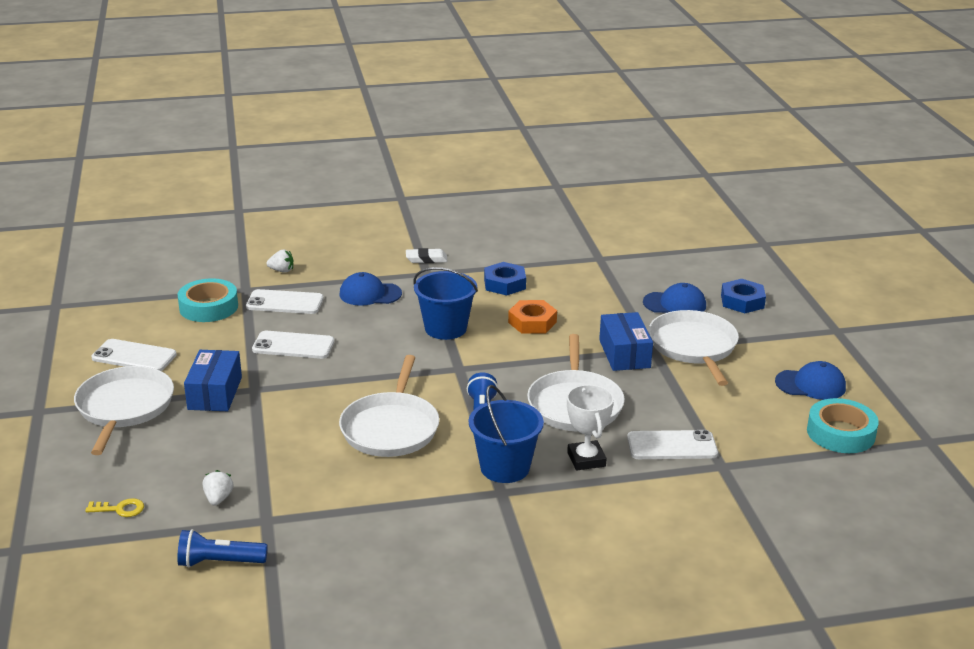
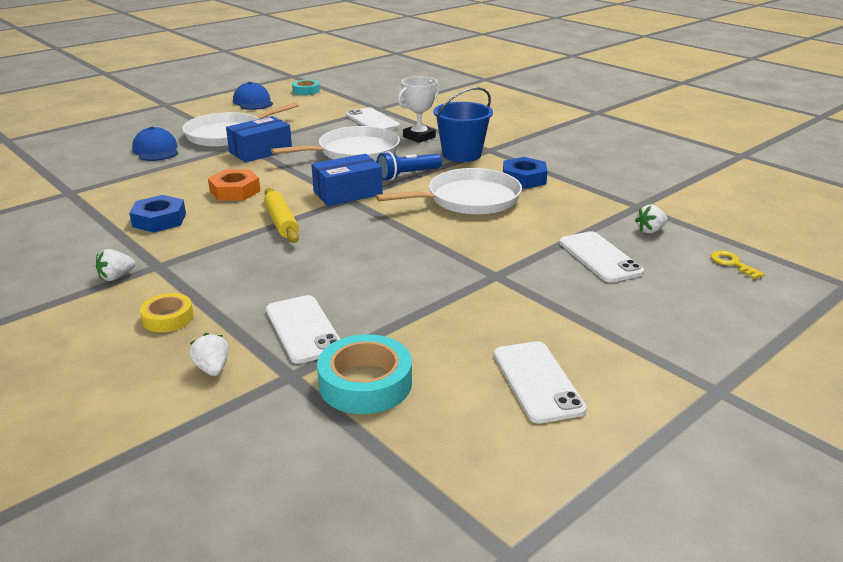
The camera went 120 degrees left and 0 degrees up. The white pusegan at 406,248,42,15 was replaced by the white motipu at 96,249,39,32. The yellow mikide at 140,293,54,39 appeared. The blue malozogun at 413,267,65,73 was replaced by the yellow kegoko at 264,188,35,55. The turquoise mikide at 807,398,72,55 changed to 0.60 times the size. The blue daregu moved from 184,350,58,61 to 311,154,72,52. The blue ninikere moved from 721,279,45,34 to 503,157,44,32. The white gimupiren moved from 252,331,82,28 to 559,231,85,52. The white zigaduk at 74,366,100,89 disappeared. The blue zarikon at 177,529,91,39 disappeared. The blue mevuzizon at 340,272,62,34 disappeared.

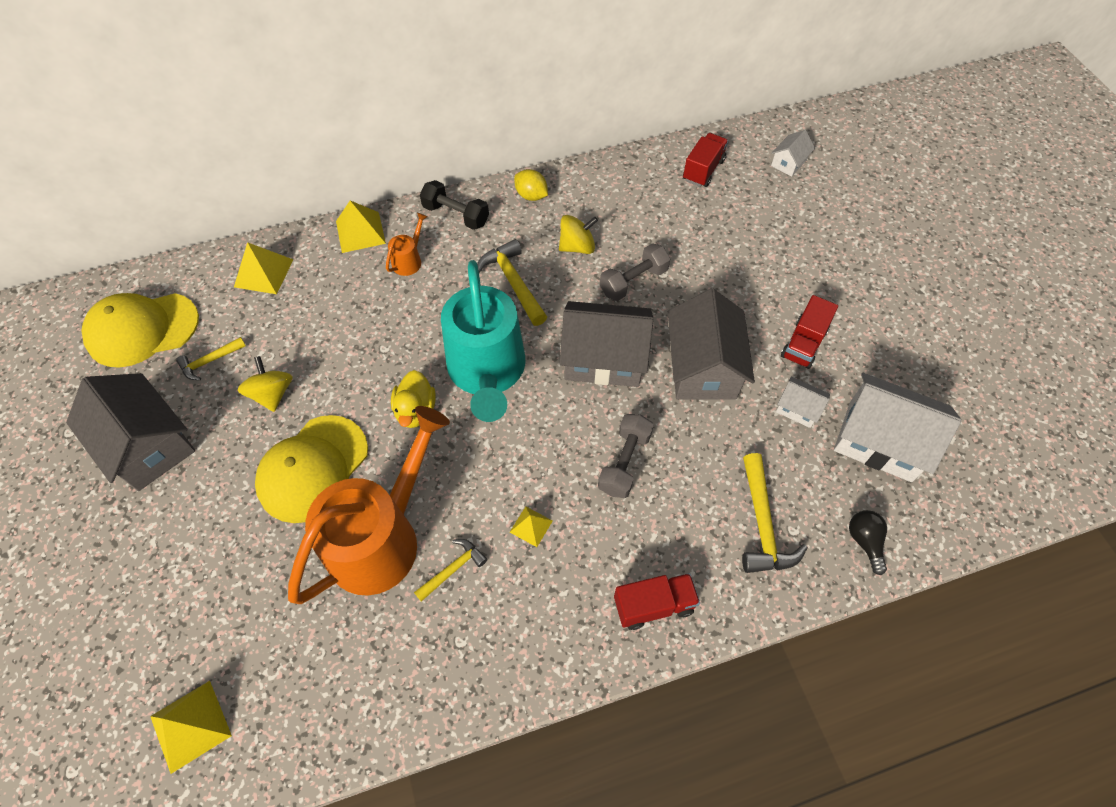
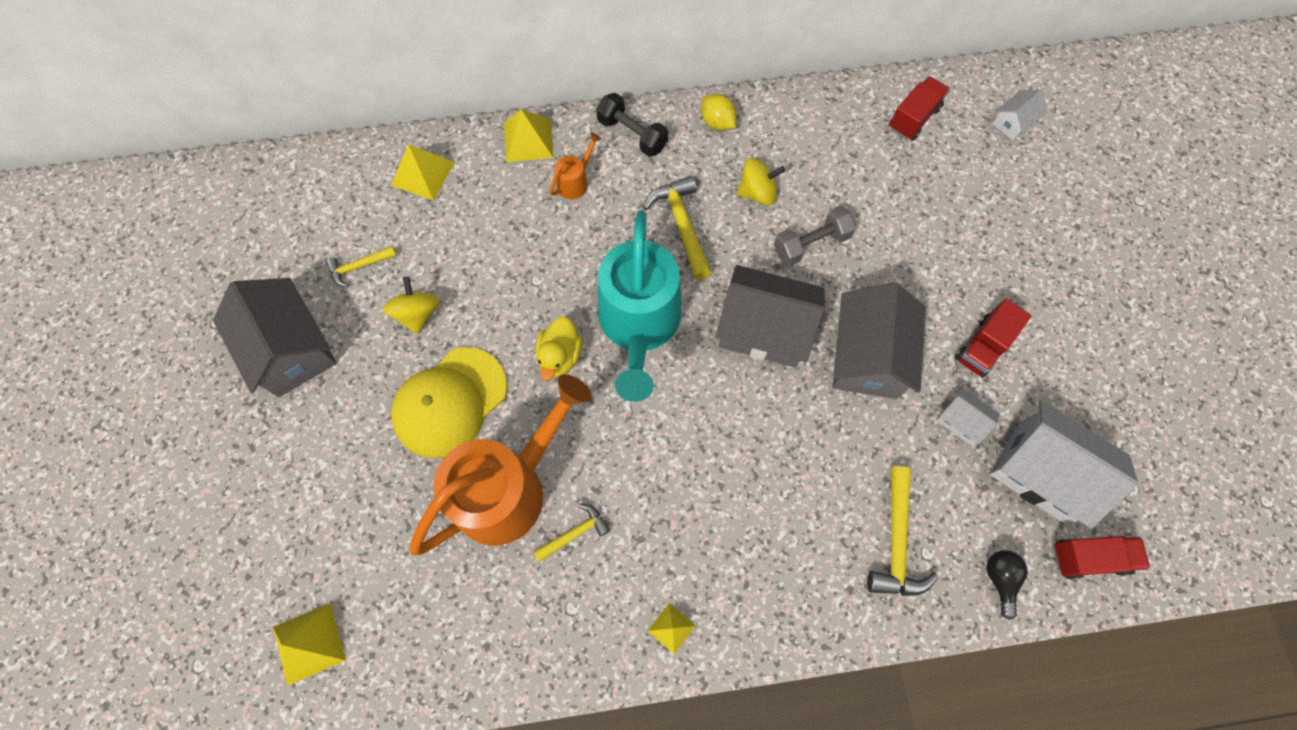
The camera went 10 degrees right and 10 degrees up. The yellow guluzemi moved from 510,506,43,41 to 648,603,47,51. The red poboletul moved from 614,573,86,57 to 1054,535,96,44. The yellow mevuzizon at 81,293,118,75 disappeared. The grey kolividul at 598,414,56,84 disappeared.

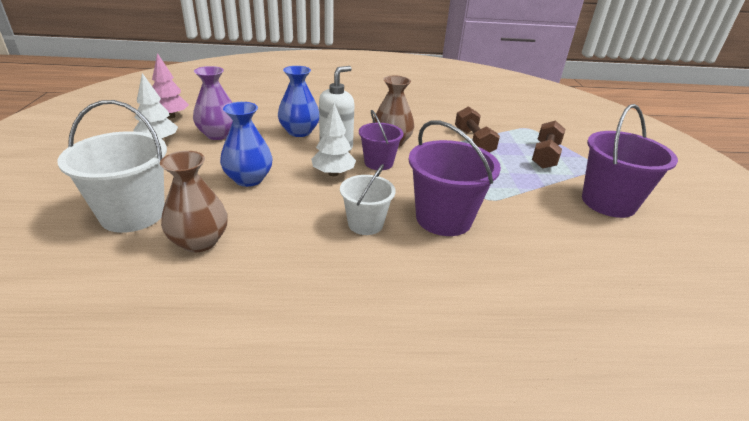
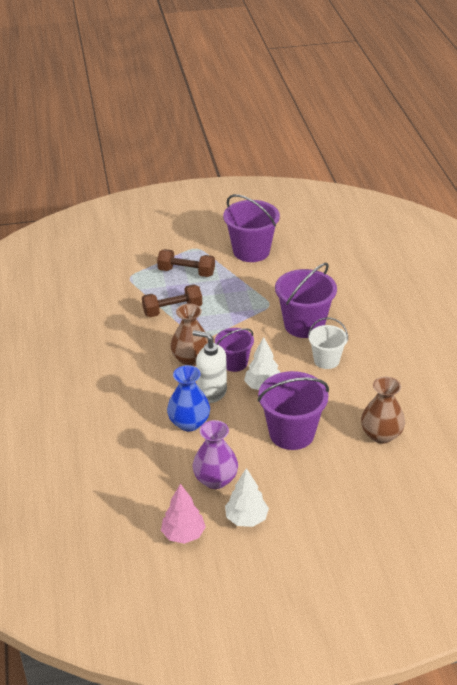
The camera went 95 degrees left and 5 degrees up. The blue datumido at 220,102,53,85 was replaced by the purple malozogun at 258,371,71,79. The white malozogun at 58,100,109,133 disappeared.

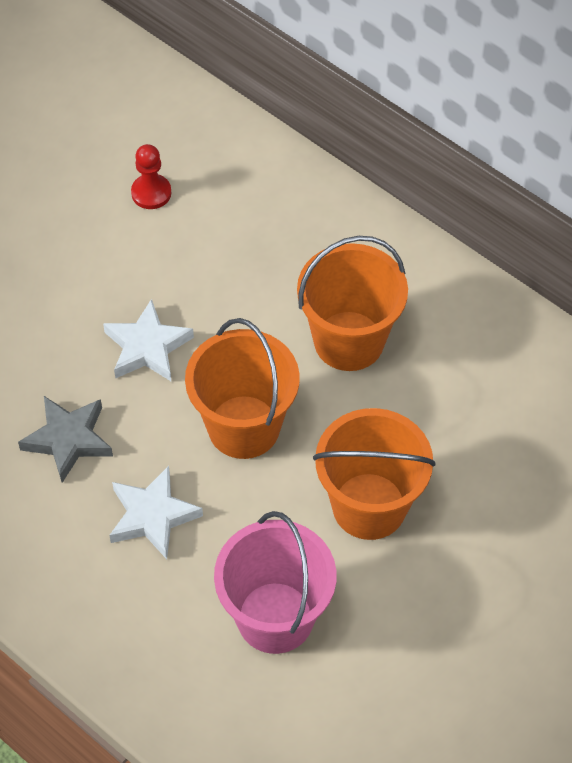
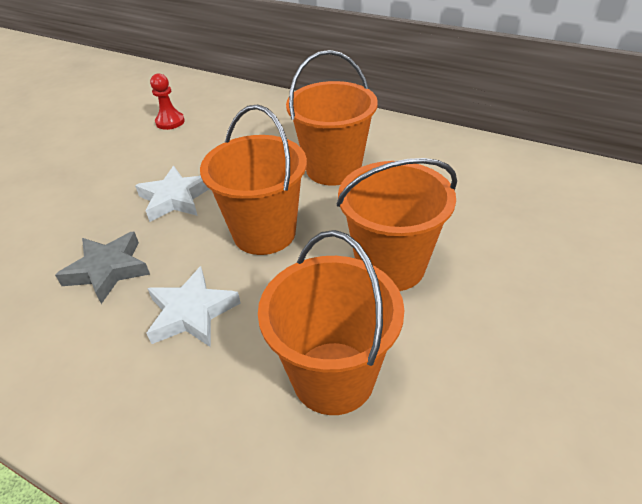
The camera went 10 degrees left and 15 degrees down. The pink malozogun at 214,511,122,143 became the orange malozogun at 258,230,147,185.

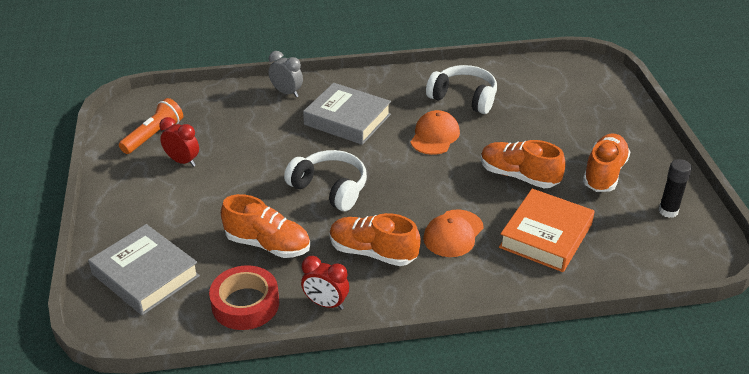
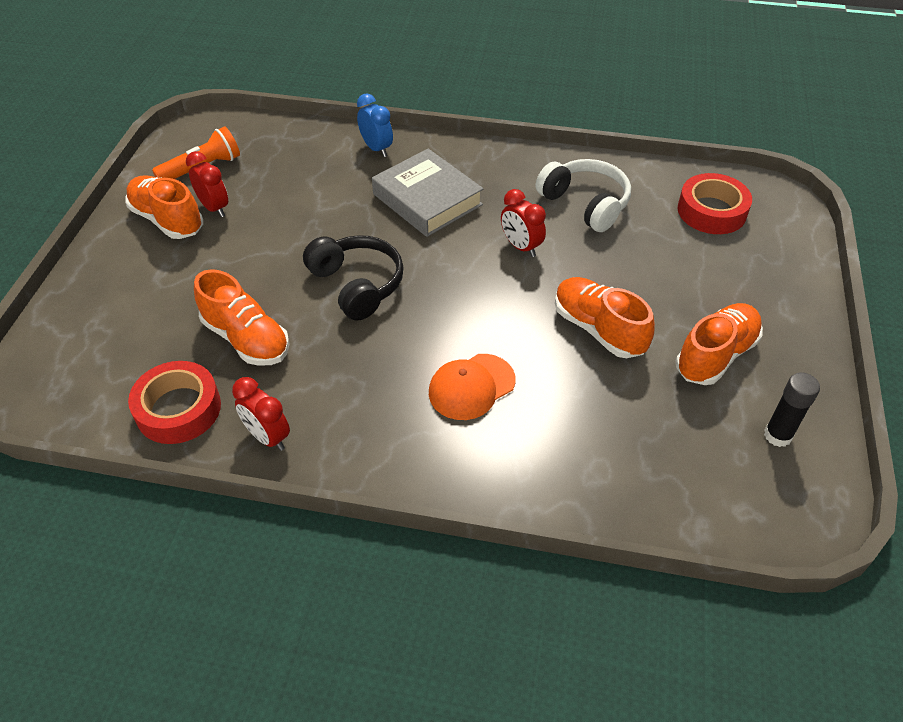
The camera went 20 degrees right and 10 degrees up. The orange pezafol moved from 329,213,92,53 to 125,175,78,64. The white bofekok at 284,150,83,61 became the black bofekok at 303,235,101,86. The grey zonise at 268,51,35,46 became the blue zonise at 357,94,36,63. The orange mevuzizon at 410,110,50,45 was replaced by the red zonise at 501,189,45,68. The red mikide at 677,173,75,61 appeared. The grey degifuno at 88,224,112,91 disappeared. The orange degifuno at 499,189,95,83 disappeared.

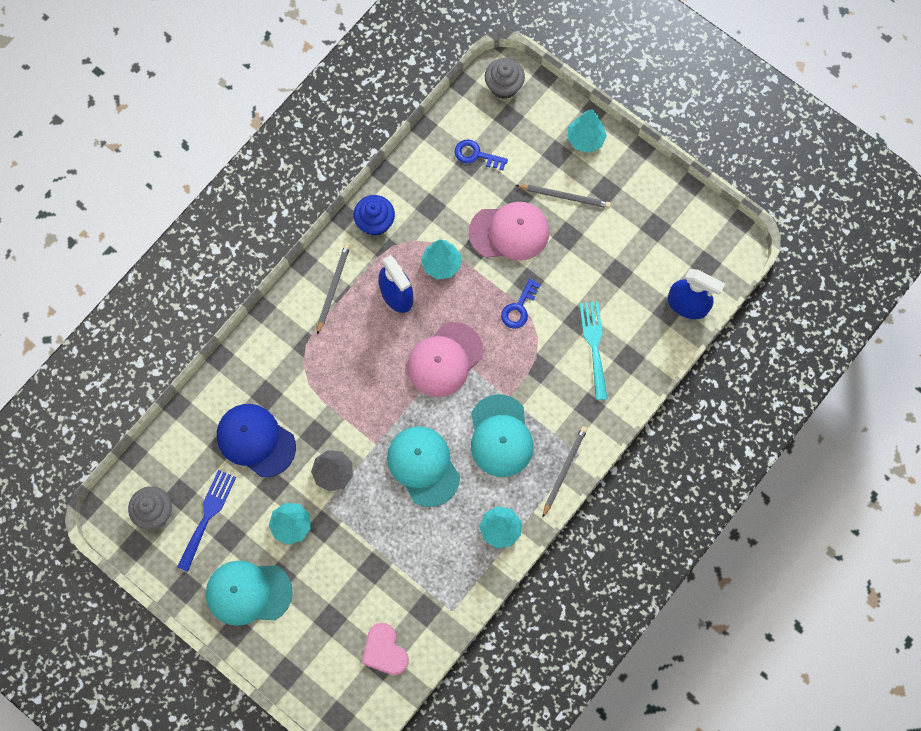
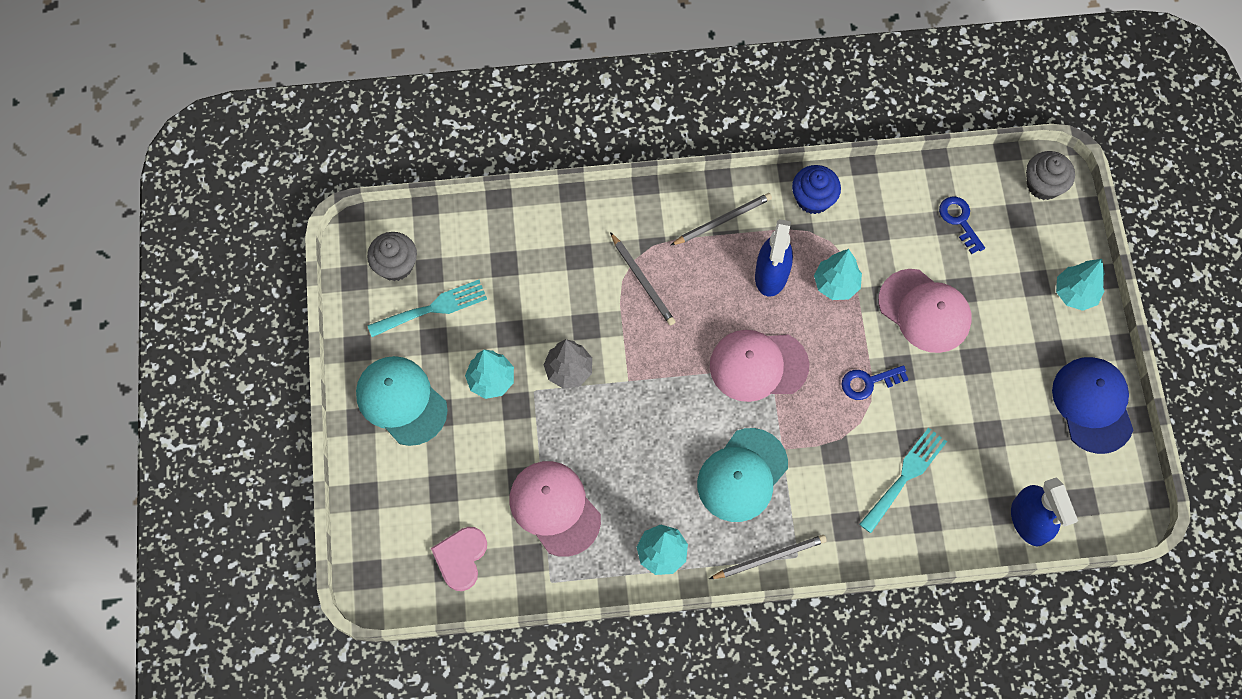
The camera went 45 degrees right and 5 degrees down. The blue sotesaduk at 177,470,59,102 became the turquoise sotesaduk at 367,280,120,57. The pink mevuzizon at 509,461,92,96 appeared. The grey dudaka moved from 516,185,95,23 to 610,232,65,94. The blue mevuzizon moved from 217,404,79,73 to 1052,357,81,97. The turquoise mevuzizon at 387,426,73,81 disappeared.

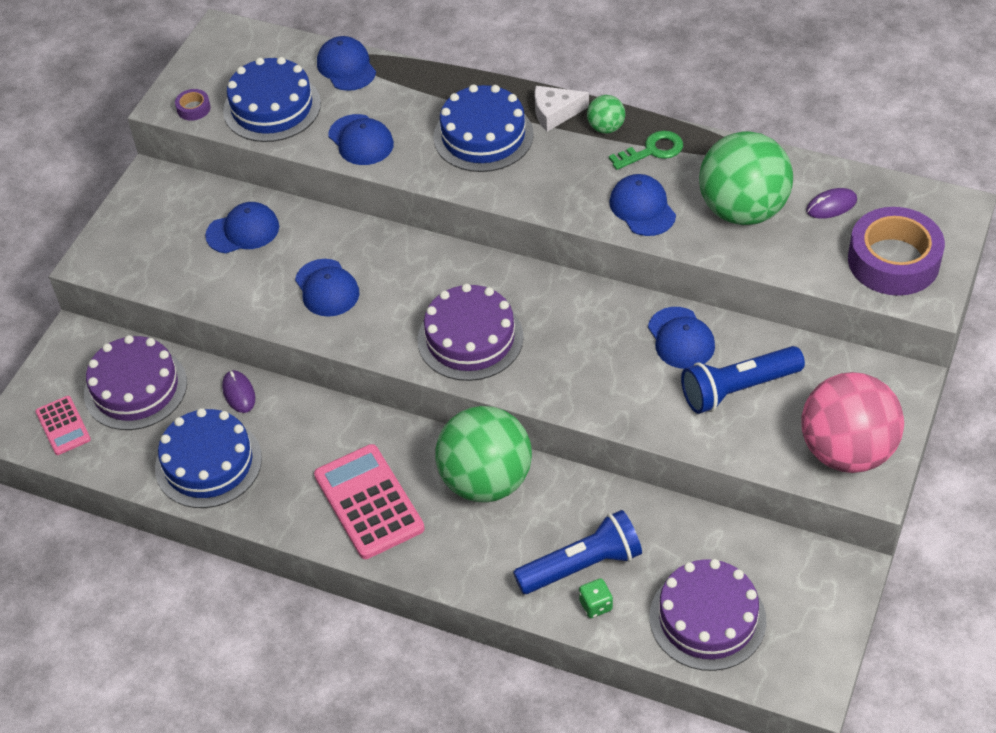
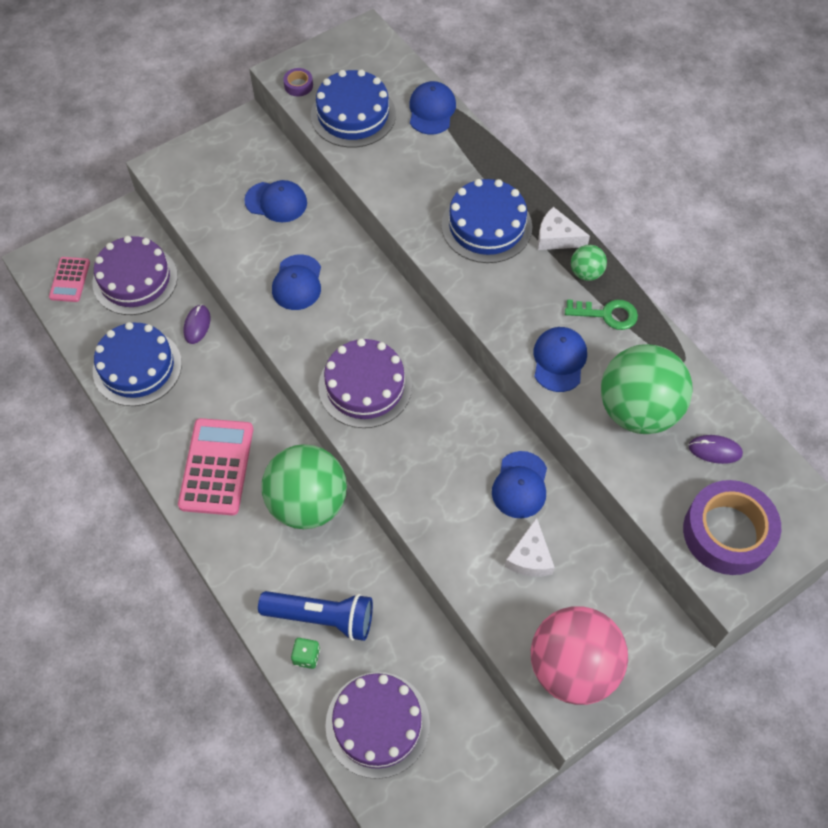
The camera went 30 degrees right and 10 degrees up. The blue zarikon at 681,346,124,68 was replaced by the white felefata at 505,517,50,59. The blue mevuzizon at 328,114,66,51 disappeared.

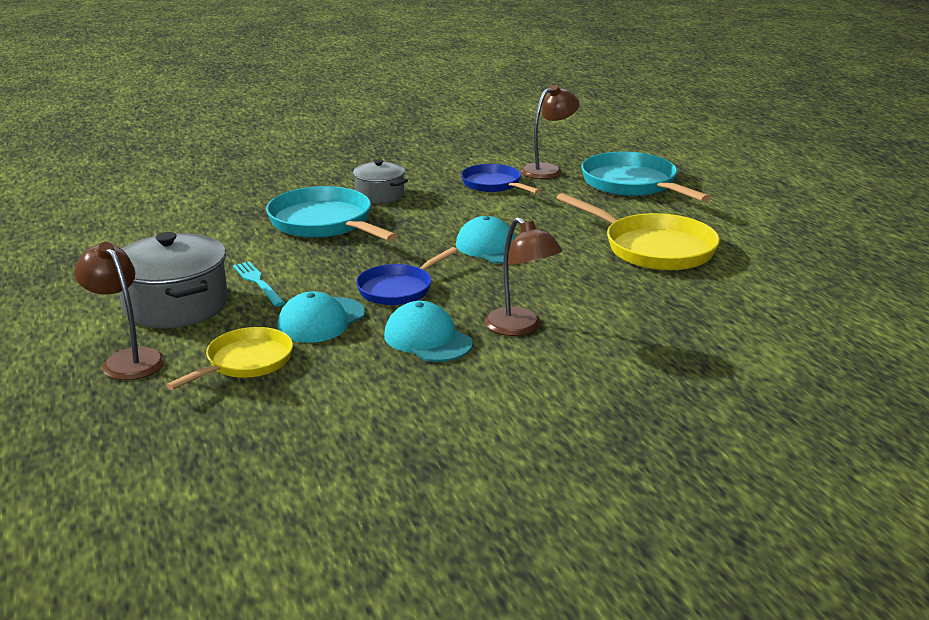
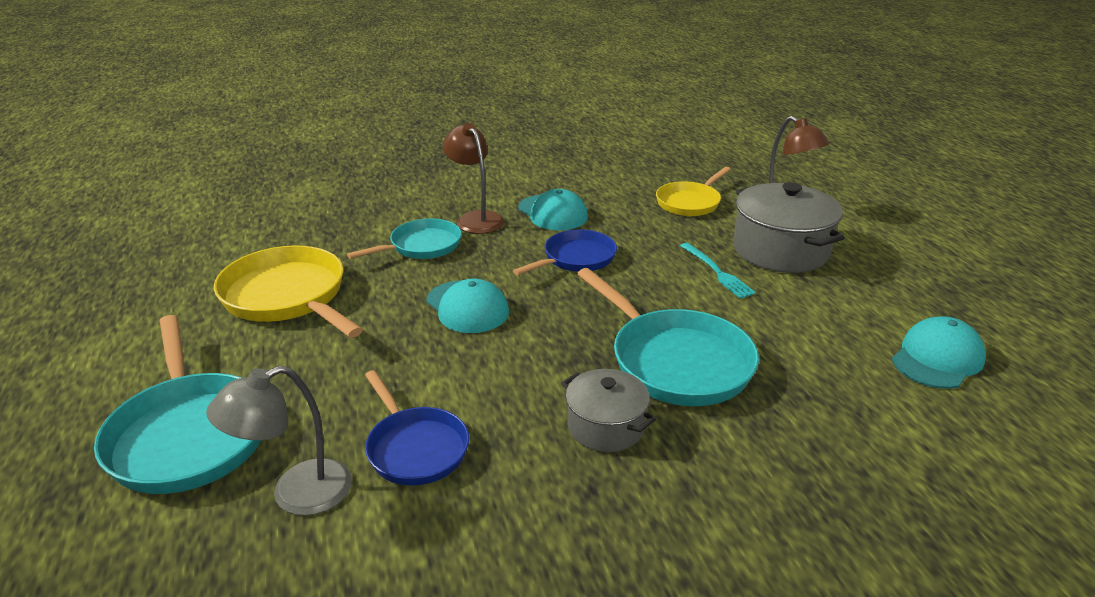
The camera went 175 degrees left and 5 degrees up. The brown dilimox at 521,85,59,94 became the grey dilimox at 206,366,146,150. The turquoise zigaduk at 347,218,115,41 appeared. The turquoise mevuzizon moved from 277,291,88,52 to 892,316,94,73.

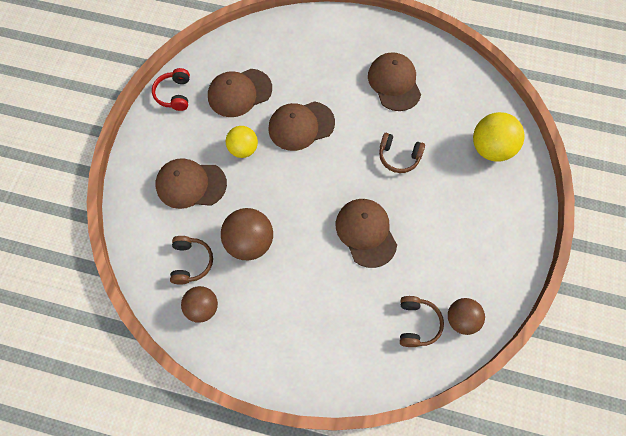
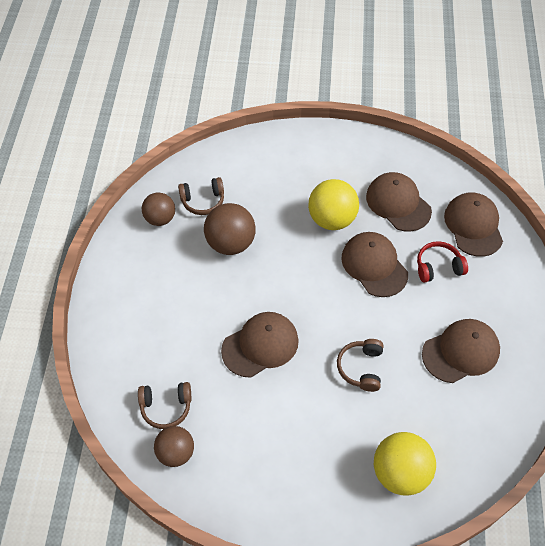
The camera went 80 degrees right and 10 degrees down. The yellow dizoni at 226,126,32,32 changed to 1.50 times the size. The red bofekok moved from 152,68,38,43 to 417,241,51,42. The brown mevuzizon moved from 155,158,72,51 to 444,193,59,64.

